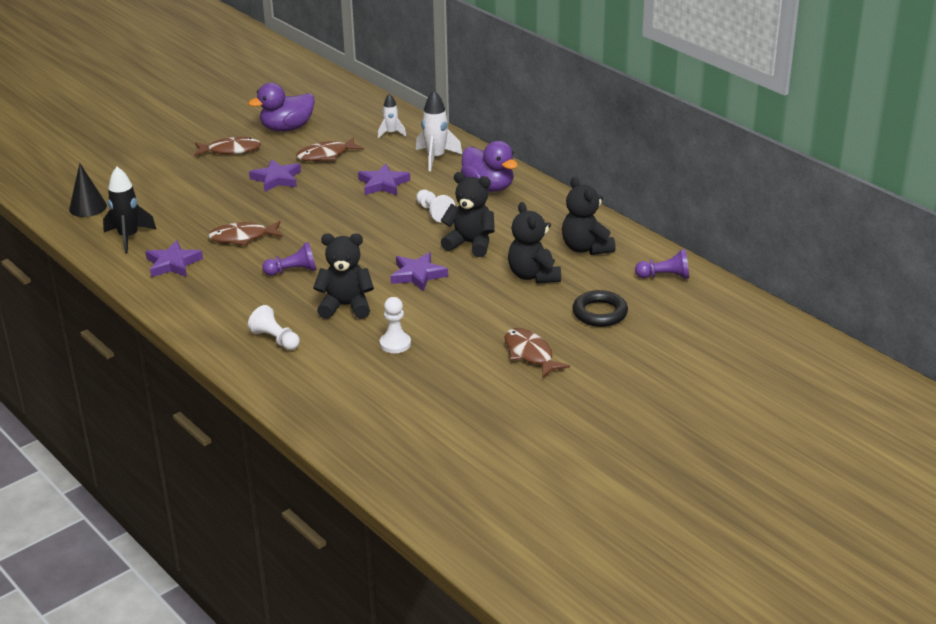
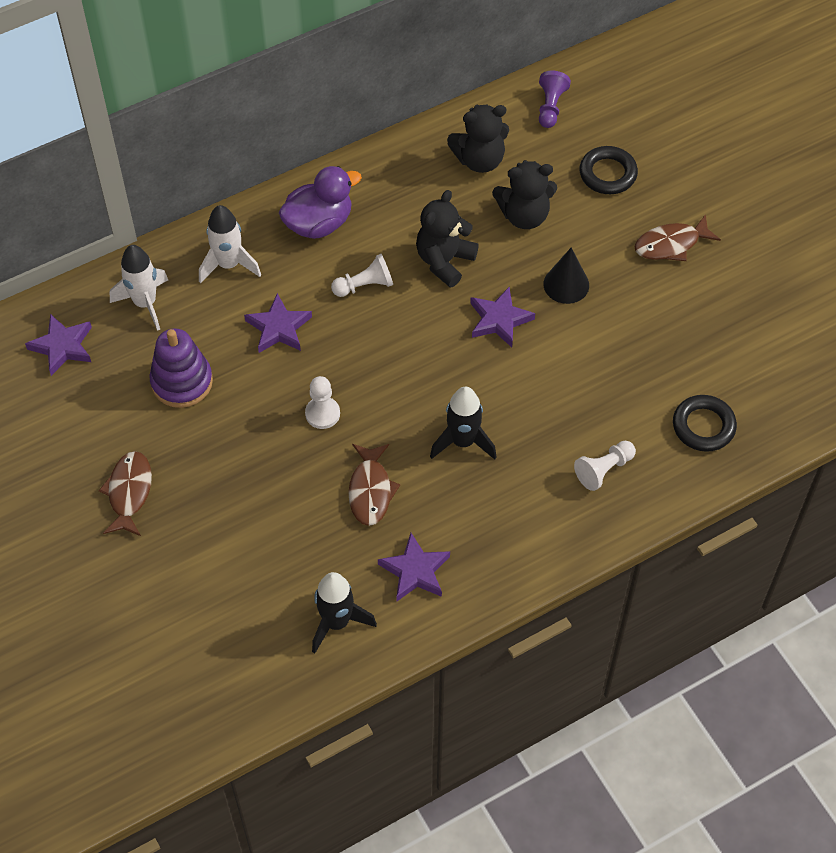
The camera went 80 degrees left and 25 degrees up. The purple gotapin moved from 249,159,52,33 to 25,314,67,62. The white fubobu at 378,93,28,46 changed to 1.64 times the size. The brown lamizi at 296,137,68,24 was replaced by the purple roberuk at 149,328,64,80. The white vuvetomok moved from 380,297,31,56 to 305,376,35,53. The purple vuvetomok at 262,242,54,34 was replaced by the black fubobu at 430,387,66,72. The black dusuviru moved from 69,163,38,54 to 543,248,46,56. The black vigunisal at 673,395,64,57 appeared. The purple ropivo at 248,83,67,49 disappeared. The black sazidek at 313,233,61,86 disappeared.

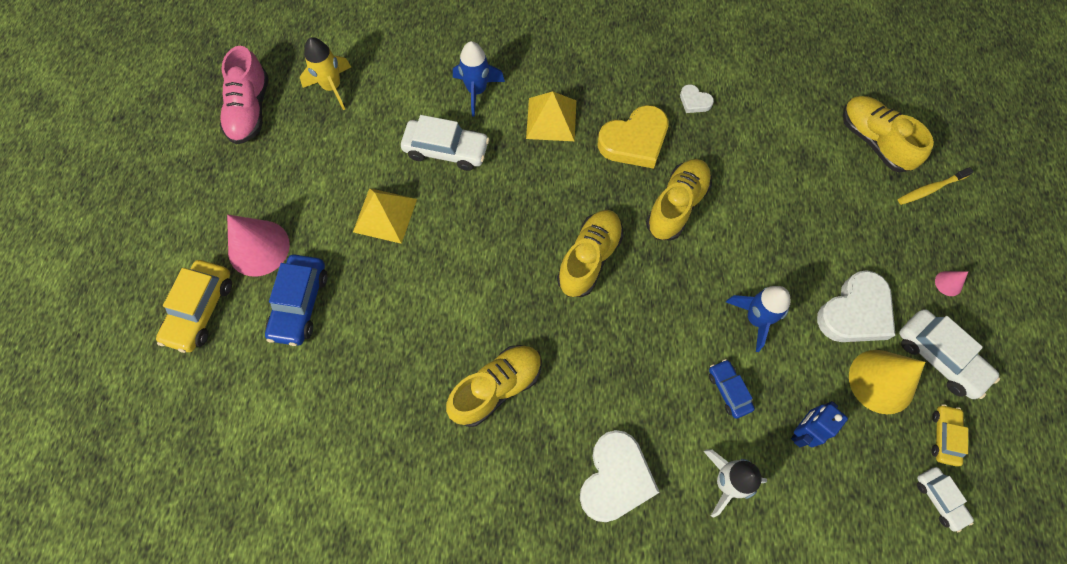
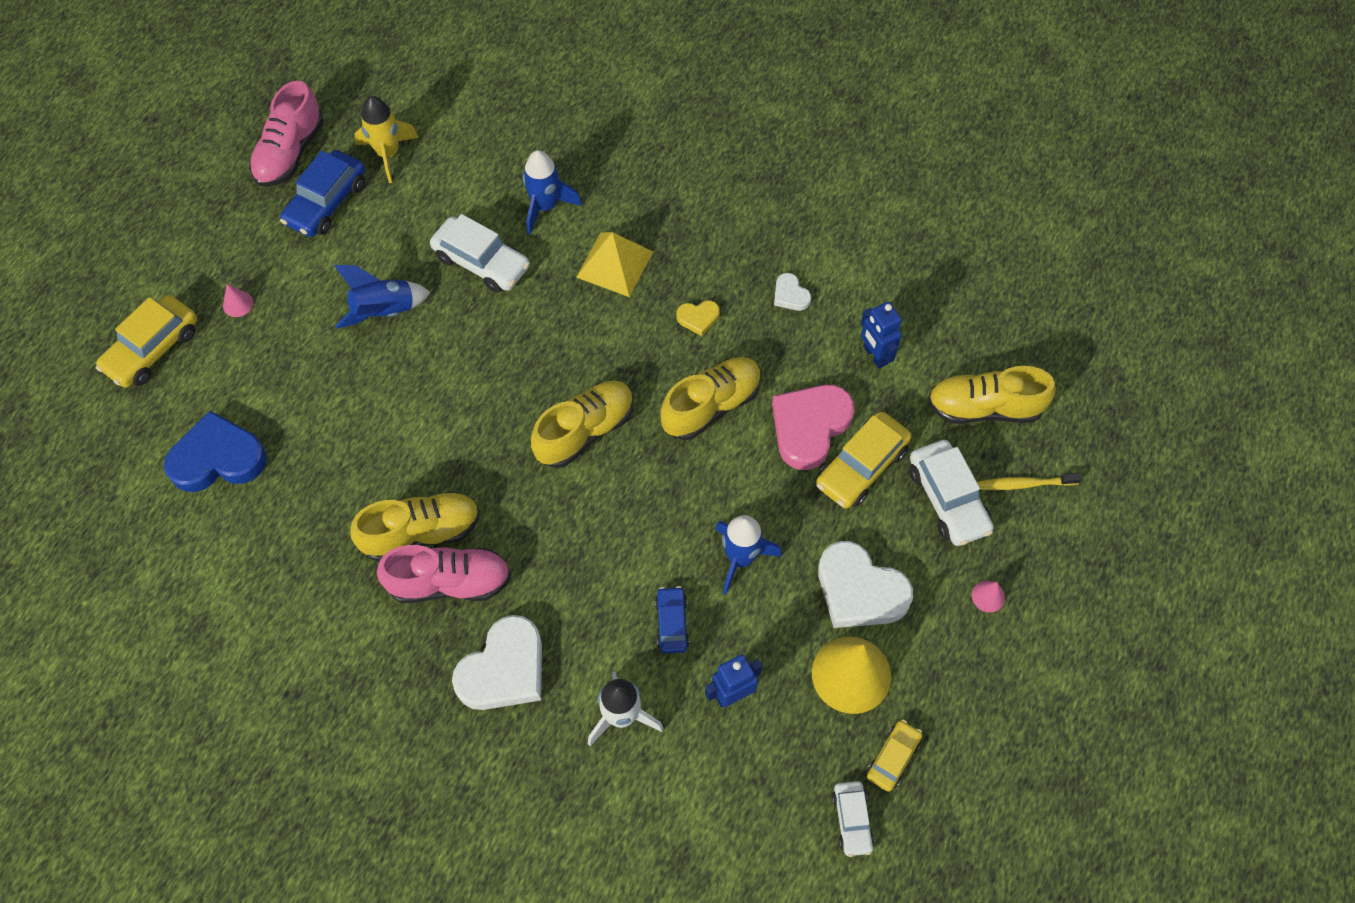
The camera went 20 degrees right and 5 degrees down. The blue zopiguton at 164,411,103,81 appeared. The pink dusuviru at 227,215,63,62 changed to 0.43 times the size. The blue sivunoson moved from 265,255,63,91 to 280,150,85,87. The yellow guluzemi at 353,188,64,56 was replaced by the blue fubobu at 334,265,97,63. The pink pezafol at 377,545,134,58 appeared. The yellow zopiguton at 598,105,71,64 changed to 0.48 times the size. The pink zopiguton at 772,385,83,85 appeared. The yellow sivunoson at 816,412,96,97 appeared. The white zopiguton at 817,270,79,72 turned 60 degrees clockwise. The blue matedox at 861,302,41,67 appeared. The white sivunoson moved from 899,309,101,90 to 909,440,85,106. The yellow pezafol at 843,96,91,76 turned 75 degrees counterclockwise.

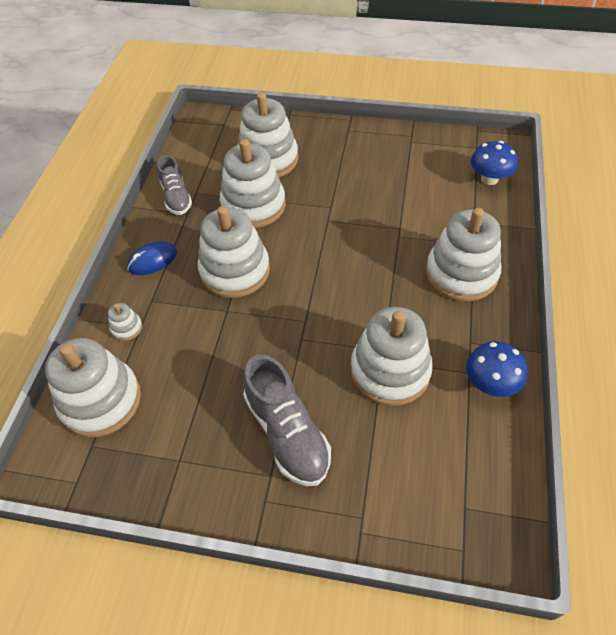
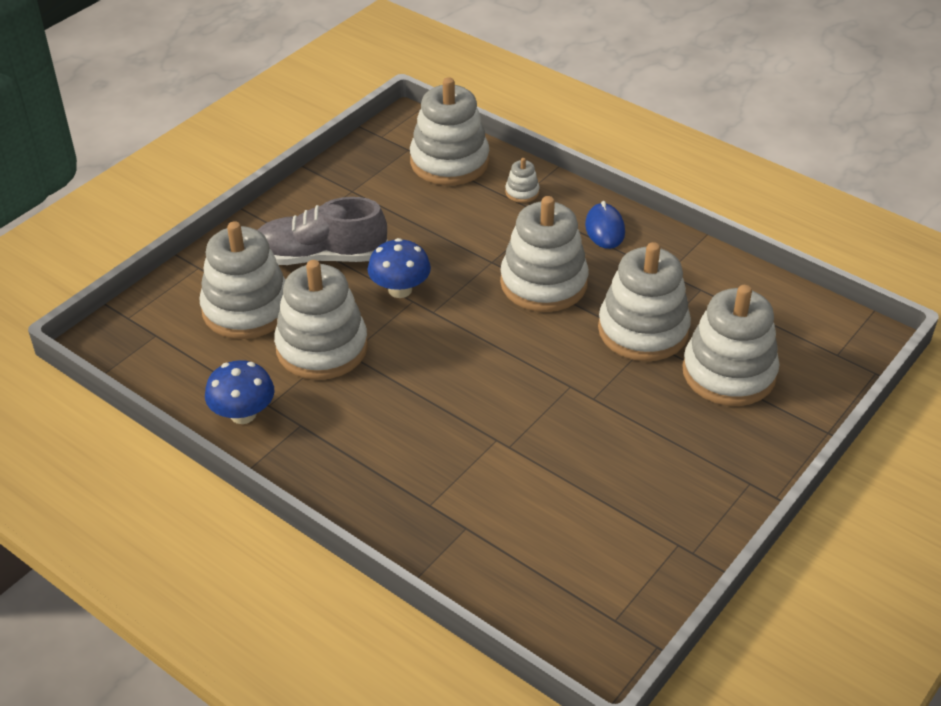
The camera went 115 degrees right and 10 degrees down. The white roberuk moved from 426,208,75,94 to 199,221,86,118. The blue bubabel moved from 471,141,47,44 to 368,238,63,60. The grey pezafol at 157,155,35,60 disappeared.

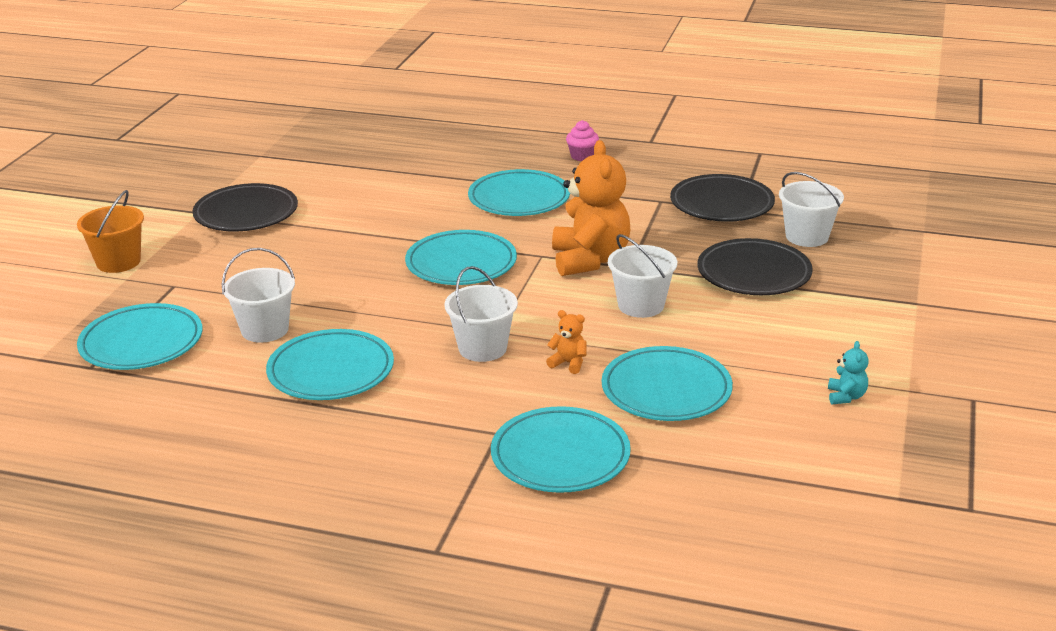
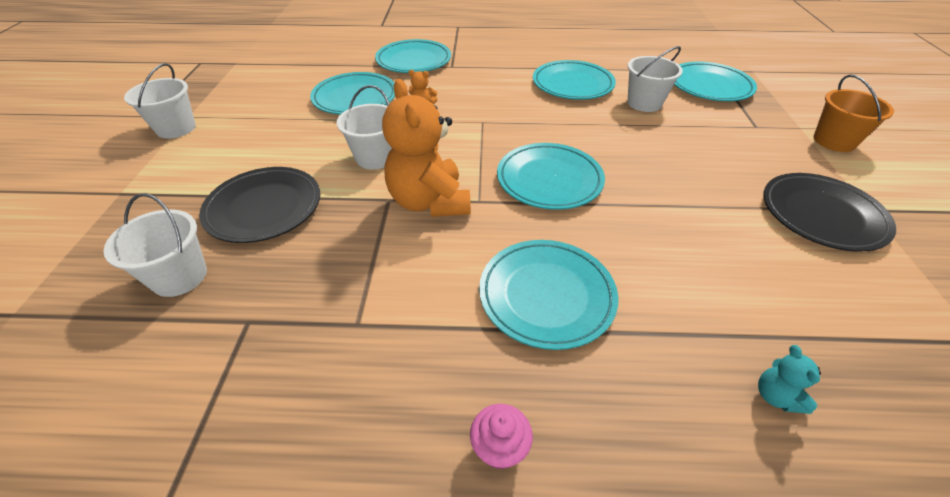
The camera went 165 degrees right and 15 degrees up. The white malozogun moved from 444,266,74,96 to 124,63,72,76. The turquoise sazidek moved from 828,341,41,63 to 758,345,63,69. The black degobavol at 670,174,105,48 disappeared.

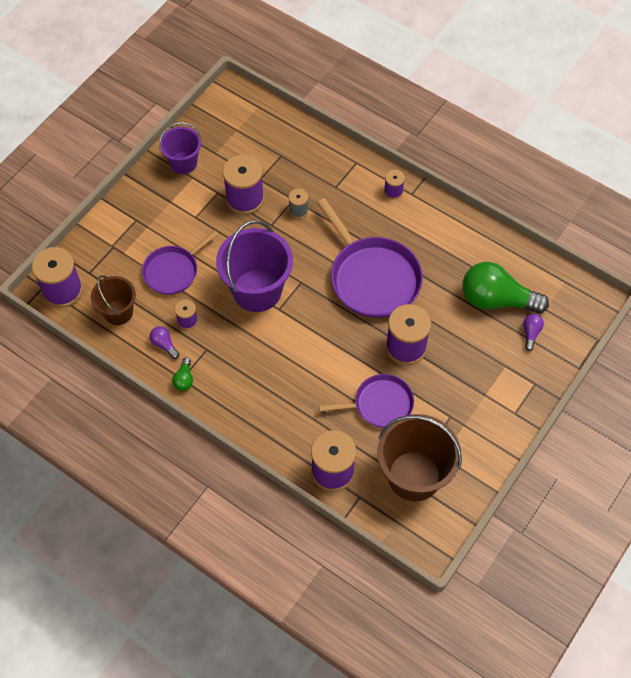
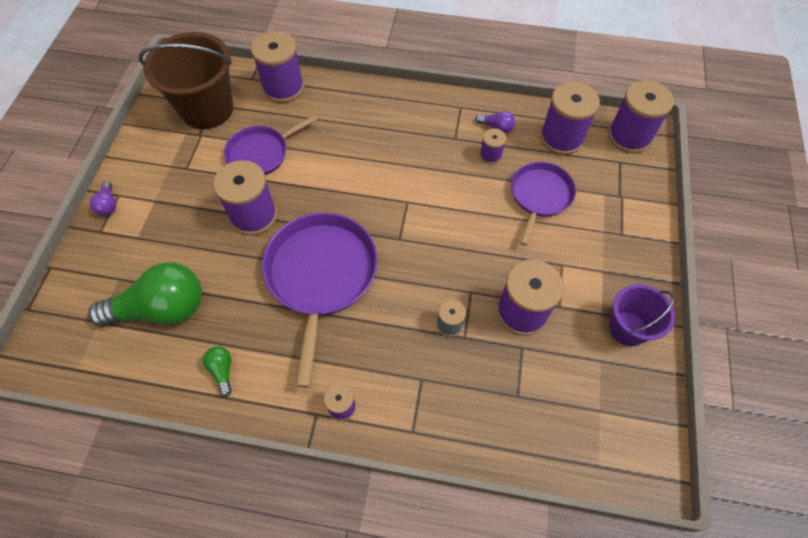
The camera went 155 degrees right and 0 degrees up. The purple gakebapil moved from 523,314,21,37 to 90,181,26,35. The green gakebapil moved from 172,357,21,34 to 203,346,29,51. The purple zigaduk at 317,198,106,120 turned 60 degrees clockwise. The brown malozogun at 91,275,45,50 was replaced by the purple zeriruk at 540,82,60,73. The purple malozogun at 216,220,77,92 disappeared.

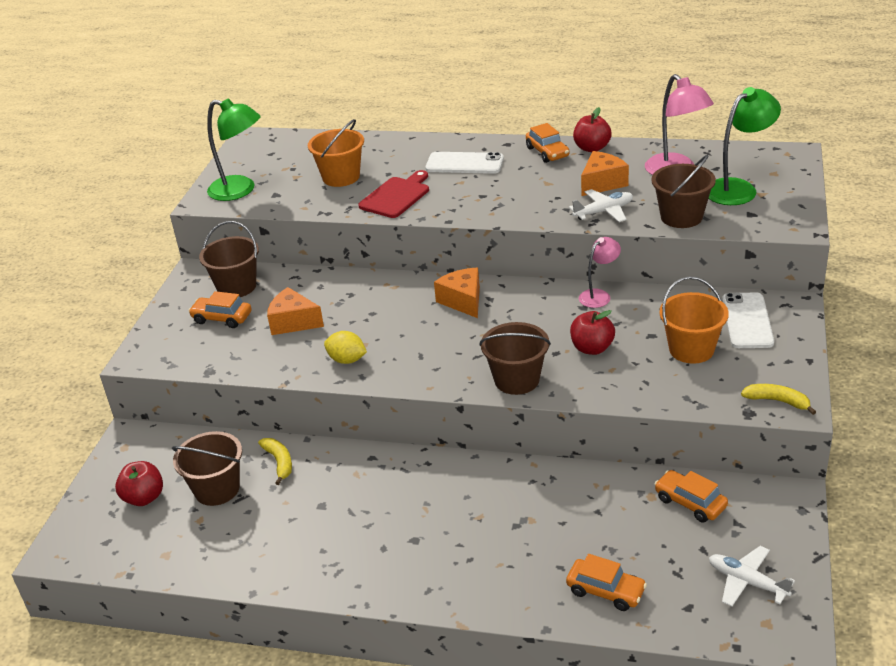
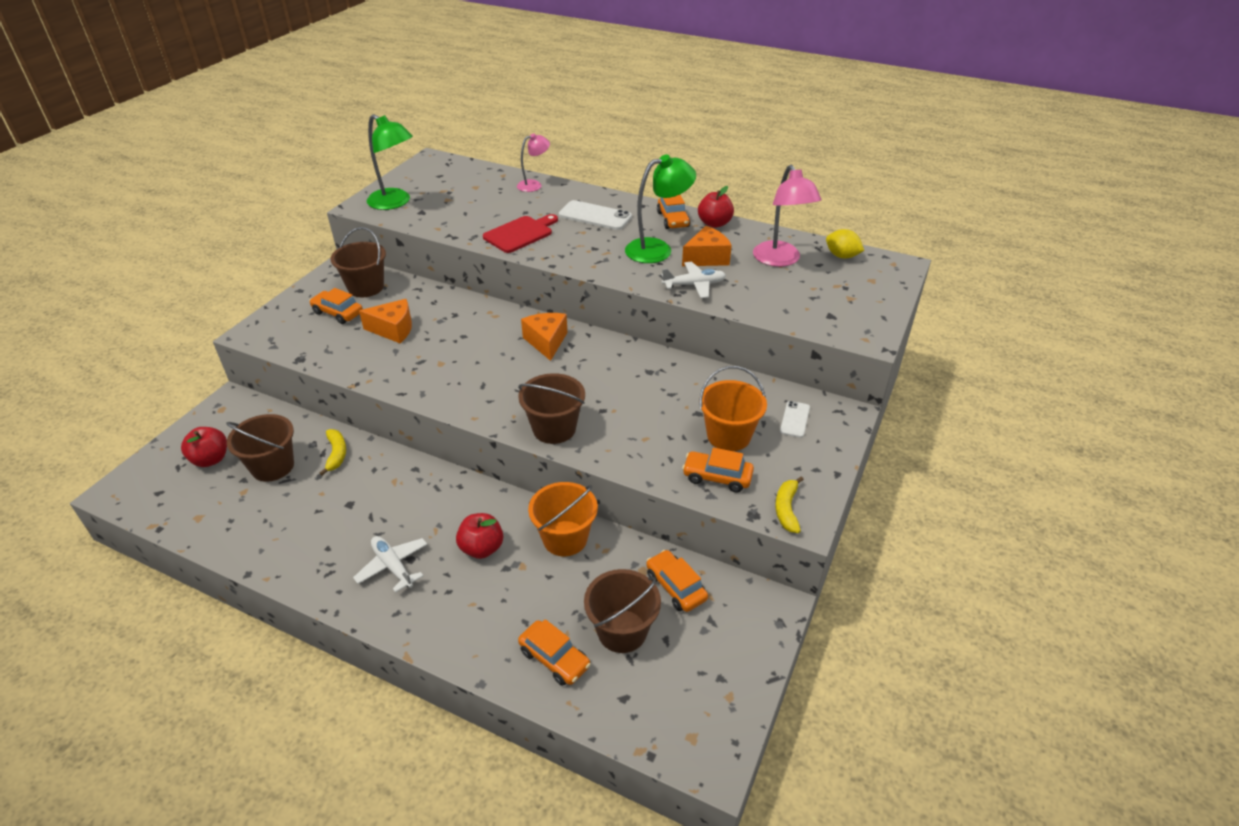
The camera went 10 degrees right and 5 degrees up. The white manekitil moved from 709,546,86,61 to 353,536,74,57. The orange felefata at 267,287,57,48 turned 150 degrees clockwise. The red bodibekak moved from 570,310,45,45 to 456,513,47,46. The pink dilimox moved from 579,237,42,71 to 517,133,33,59. The orange malozogun moved from 308,119,56,68 to 528,482,70,74. The brown malozogun moved from 651,155,65,73 to 584,569,77,84. The green dilimox moved from 708,87,73,118 to 625,154,71,109. The orange sivunoson at 682,448,72,44 appeared. The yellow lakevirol at 741,384,75,31 turned 120 degrees counterclockwise. The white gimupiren at 722,292,52,56 changed to 0.58 times the size. The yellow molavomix moved from 324,331,43,33 to 826,229,38,29.

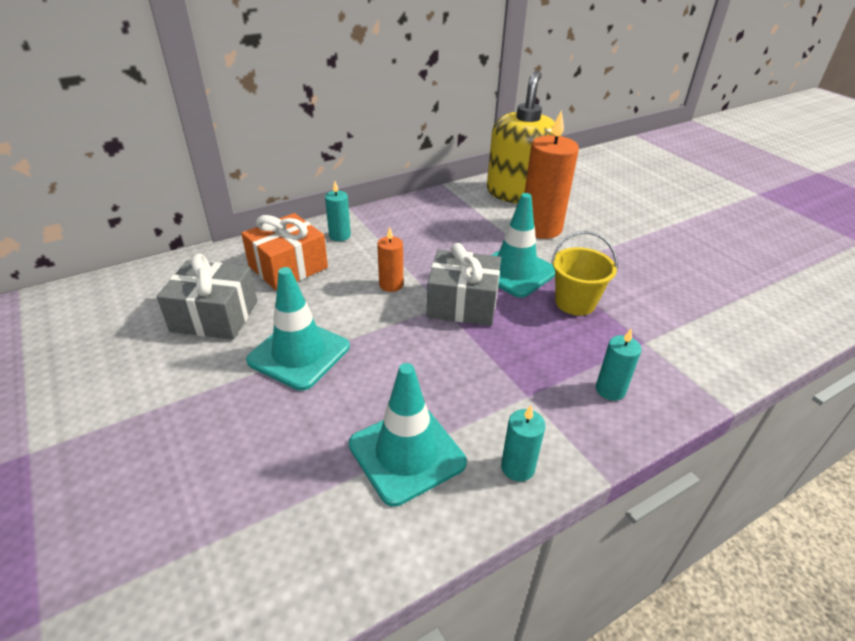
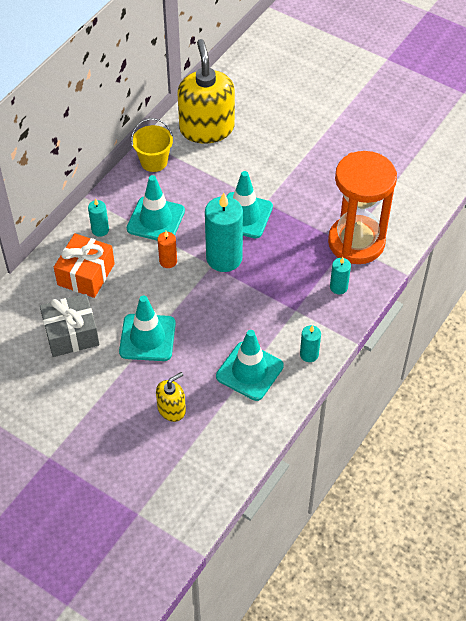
The camera went 25 degrees left and 15 degrees up. The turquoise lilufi at 127,175,58,66 appeared. The yellow malozogun moved from 551,231,67,85 to 131,118,42,54. The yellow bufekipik at 156,372,30,50 appeared. The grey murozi at 427,243,74,83 was replaced by the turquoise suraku at 205,192,38,80. The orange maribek at 328,151,69,113 appeared. The orange suraku at 524,111,55,128 disappeared.

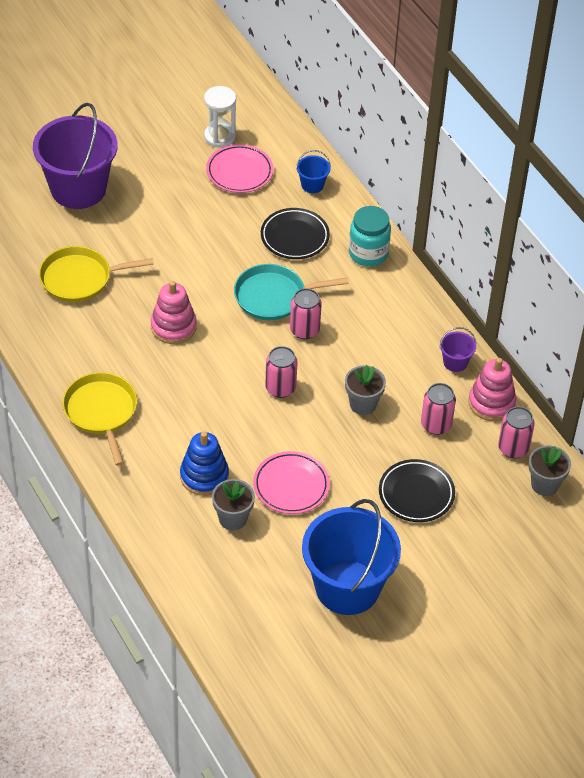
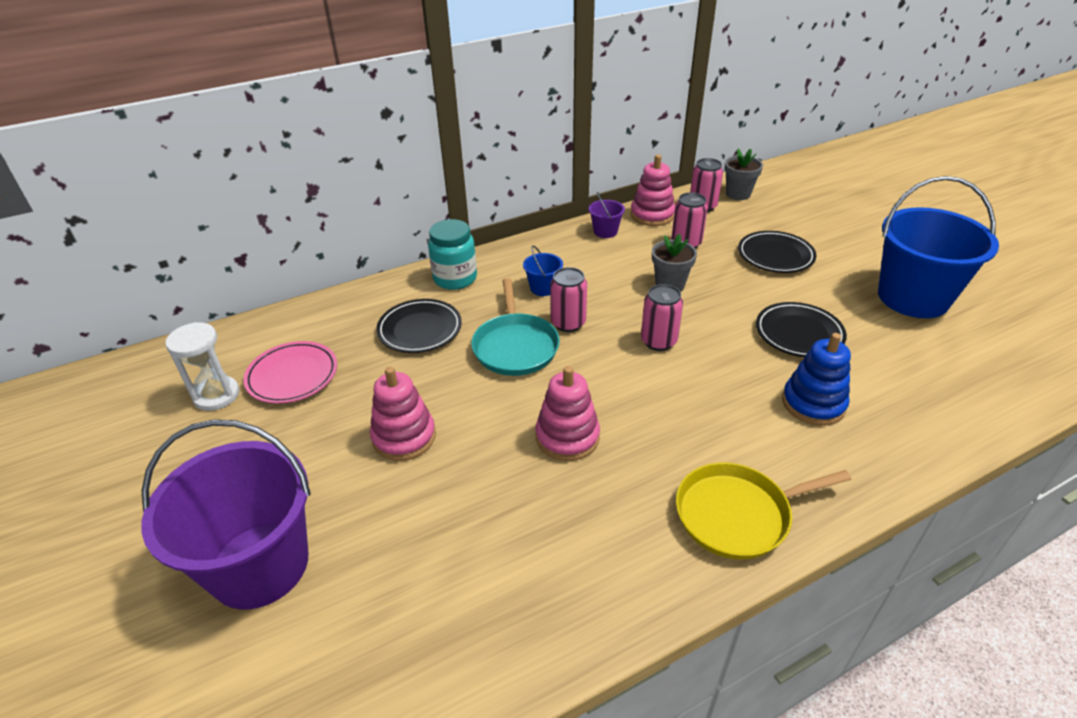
The camera went 85 degrees left and 10 degrees down. The pink roberuk at 370,367,66,94 appeared. The blue malozogun moved from 296,150,35,43 to 523,245,40,51. The pink degobavol at 253,451,77,63 became the black degobavol at 756,302,91,55. The yellow zigaduk at 39,246,115,56 disappeared. The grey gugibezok at 212,479,43,51 disappeared.

